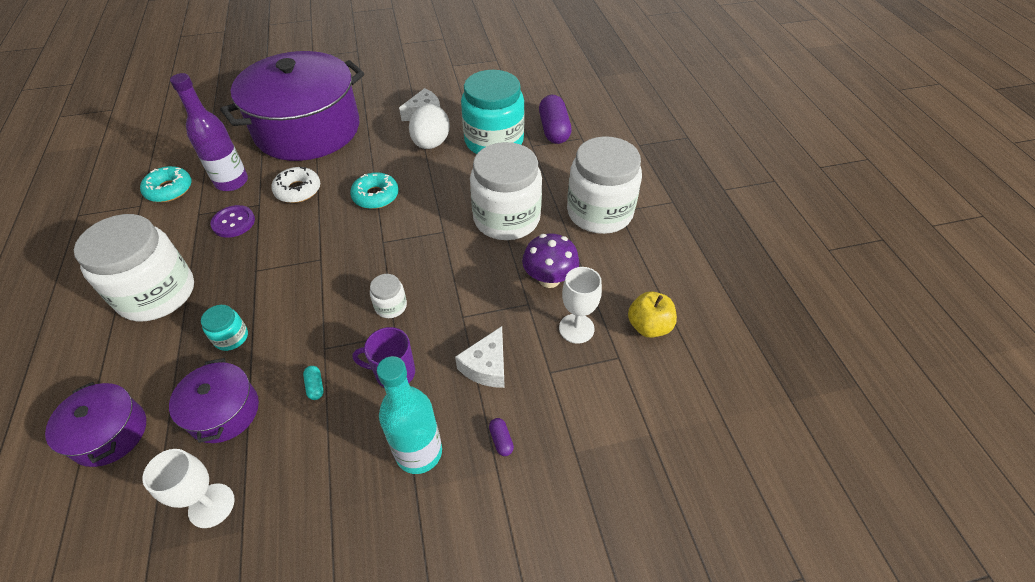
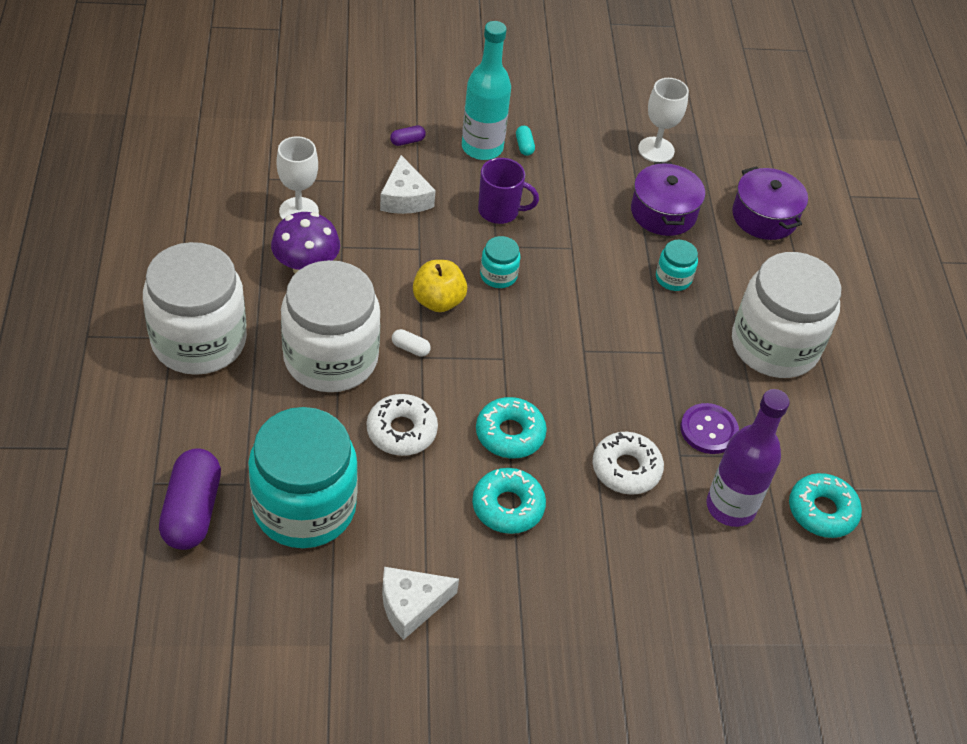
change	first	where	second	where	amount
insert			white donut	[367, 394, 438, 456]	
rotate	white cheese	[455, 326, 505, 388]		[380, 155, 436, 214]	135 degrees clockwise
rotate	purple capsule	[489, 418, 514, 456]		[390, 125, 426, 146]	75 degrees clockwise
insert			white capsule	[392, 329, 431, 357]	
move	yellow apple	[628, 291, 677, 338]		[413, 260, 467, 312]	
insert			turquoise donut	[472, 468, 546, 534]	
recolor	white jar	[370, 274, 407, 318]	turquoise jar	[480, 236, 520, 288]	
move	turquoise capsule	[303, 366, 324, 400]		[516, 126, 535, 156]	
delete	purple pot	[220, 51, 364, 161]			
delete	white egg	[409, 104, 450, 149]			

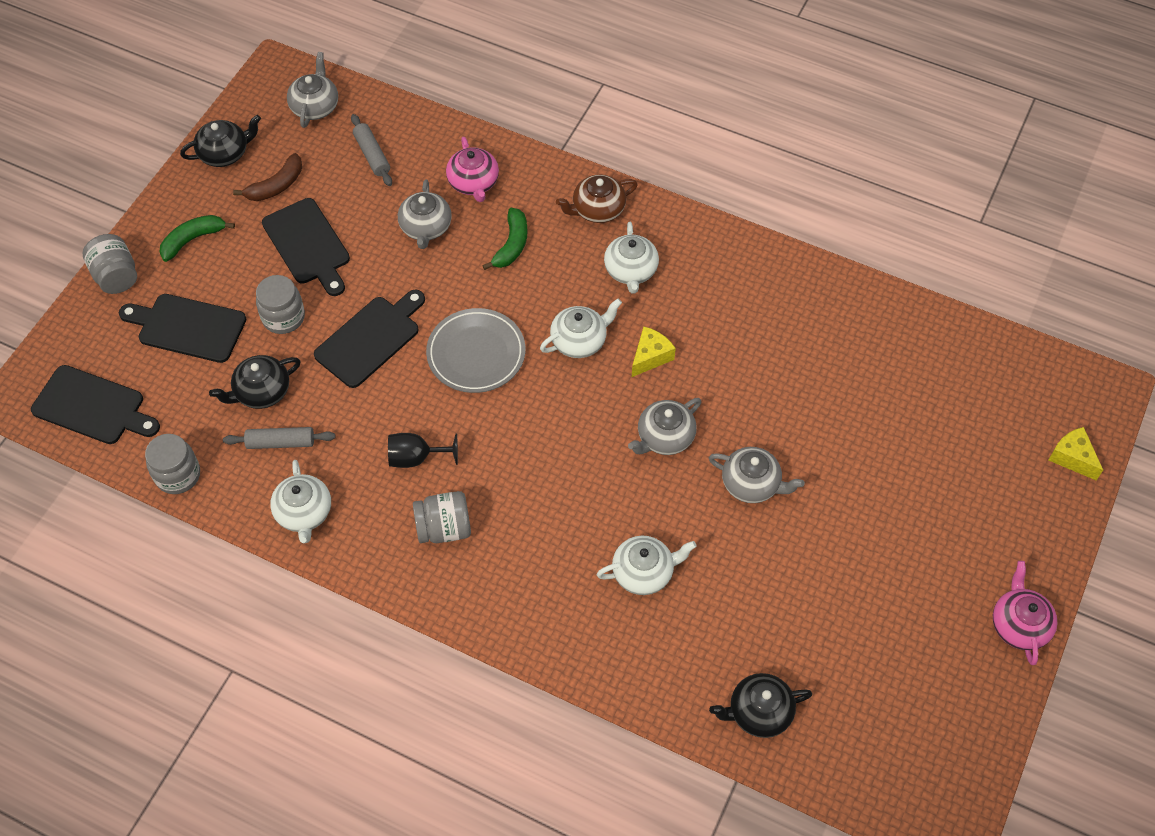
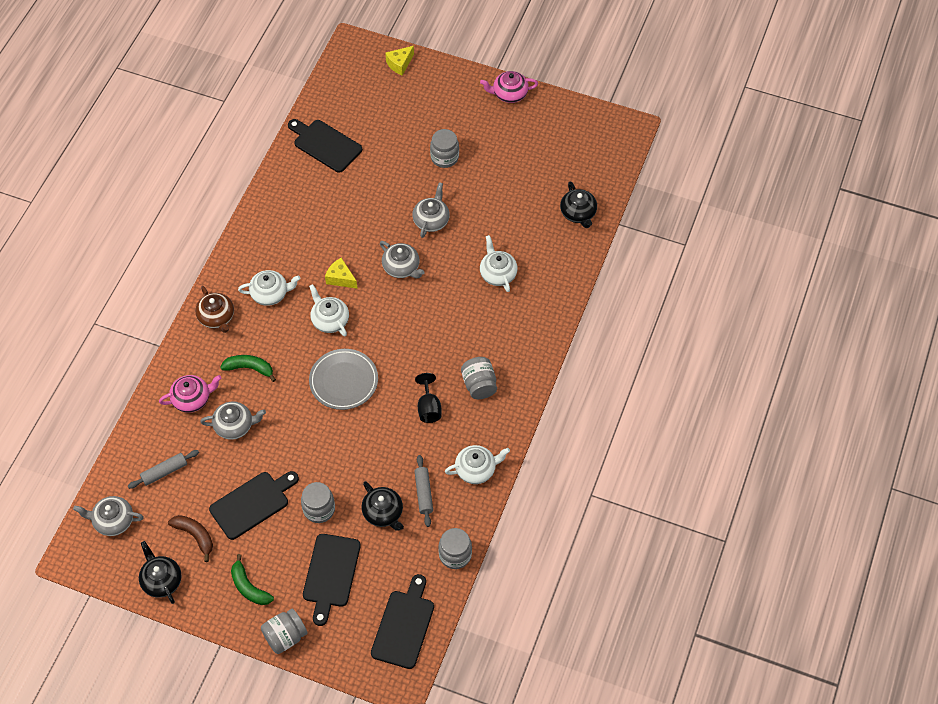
change	first	where	second	where	amount
move	black cutting board	[314, 290, 425, 388]		[288, 119, 362, 173]	
insert			grey jar	[430, 129, 459, 168]	

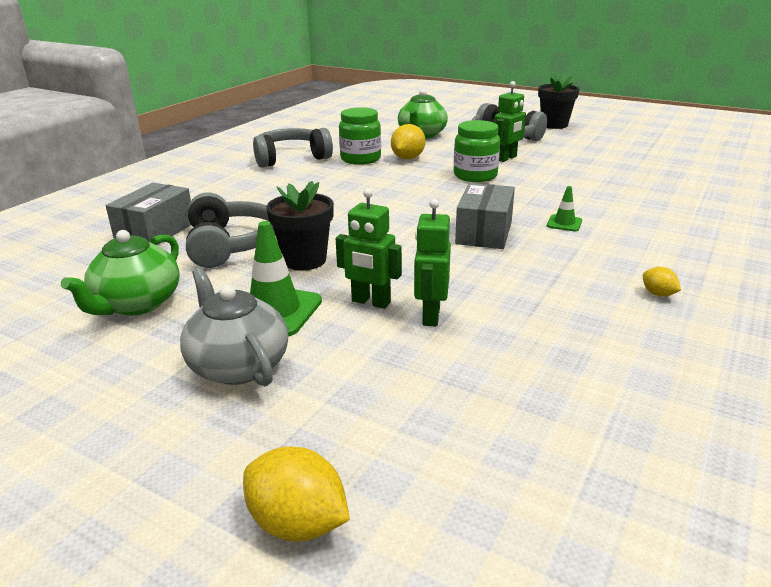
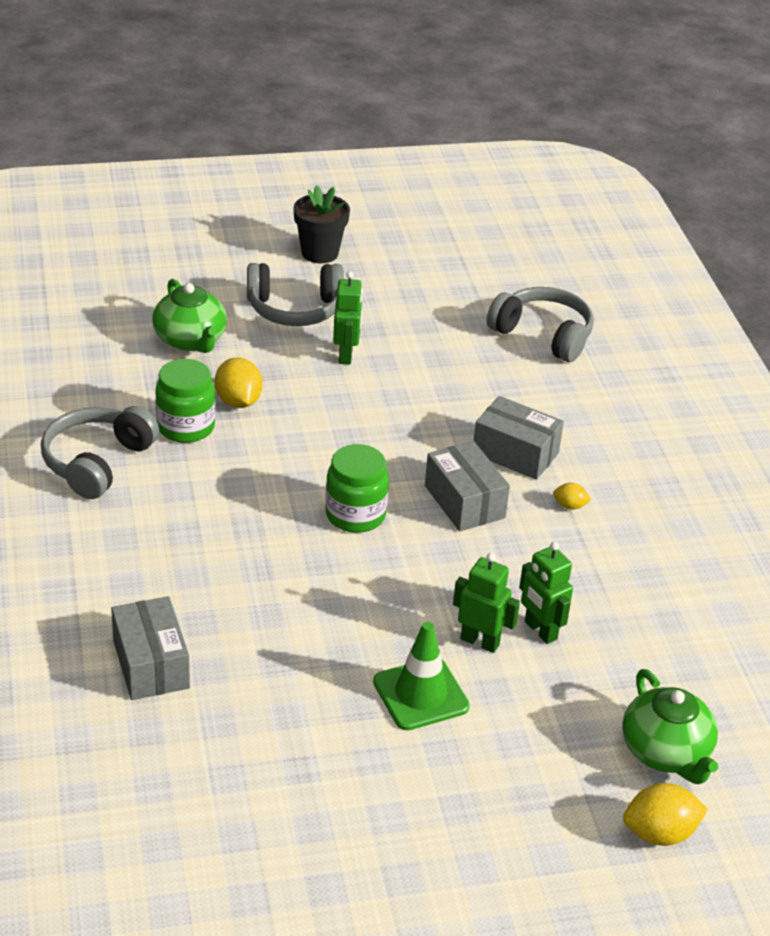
change	first	where	second	where	amount
move	green jar	[454, 120, 500, 182]		[325, 444, 389, 533]	
rotate	green robot	[336, 188, 402, 309]		[453, 553, 520, 653]	135 degrees counterclockwise
replace	green traffic cone	[547, 186, 582, 231]	grey box	[474, 396, 564, 480]	
move	grey headphones	[186, 192, 276, 268]		[487, 287, 594, 362]	
move	yellow lemon	[643, 267, 681, 297]		[553, 483, 591, 509]	
move	green teapot	[61, 230, 180, 316]		[622, 669, 718, 784]	
delete	grey teapot	[180, 268, 288, 386]			
delete	black flower pot	[266, 181, 334, 270]			

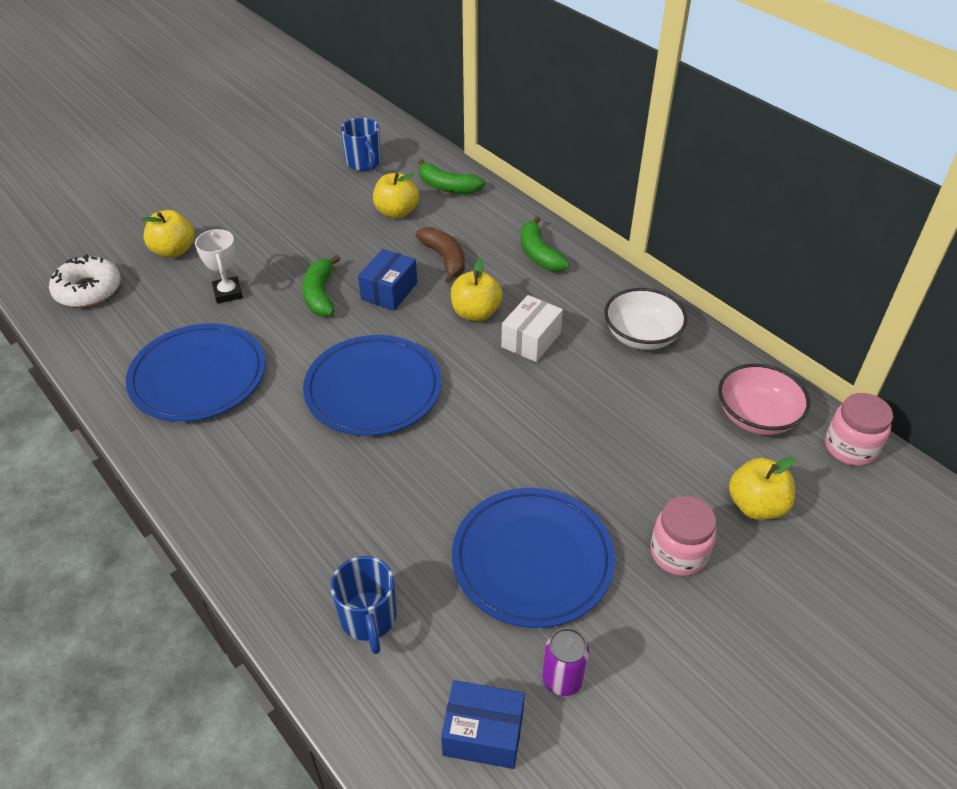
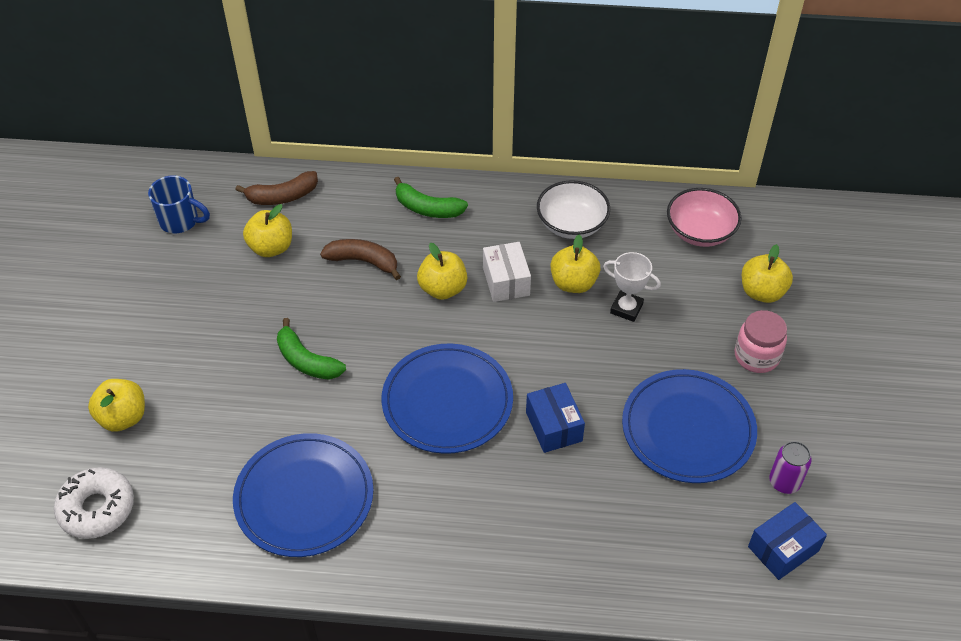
change	first	where	second	where	amount
recolor	green banana	[418, 159, 486, 194]	brown banana	[235, 171, 318, 205]	
move	blue box	[358, 249, 417, 311]		[526, 383, 585, 453]	
insert			yellow apple	[551, 235, 600, 293]	
move	white trophy	[195, 229, 243, 304]		[603, 252, 661, 322]	
delete	blue mug	[330, 556, 397, 654]			
delete	pink jar	[825, 393, 893, 466]			

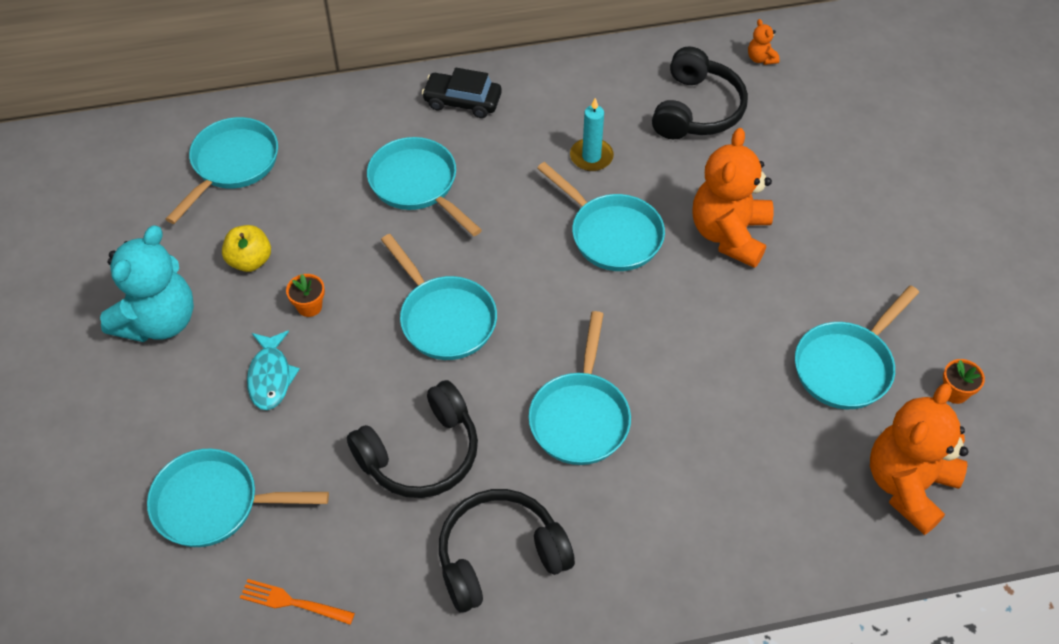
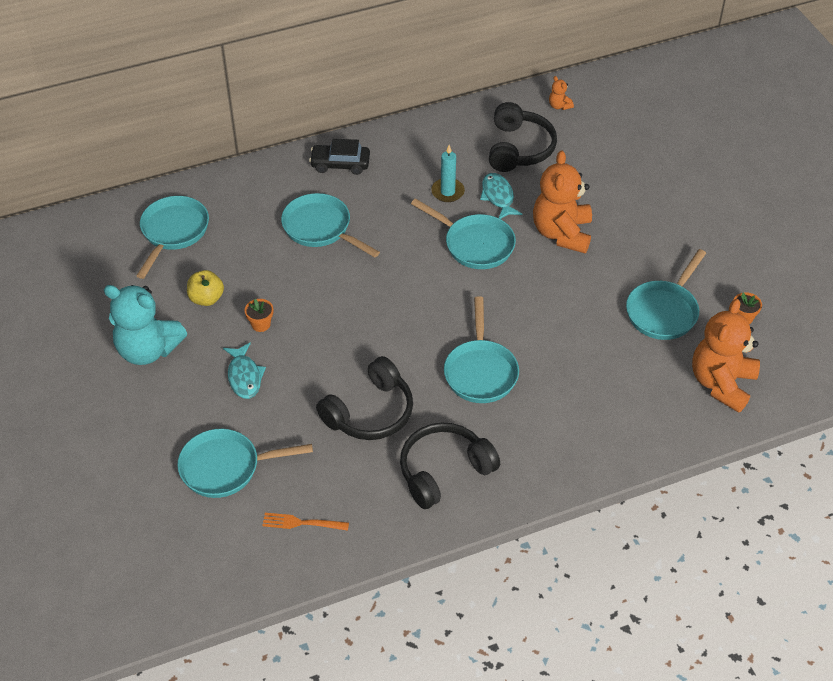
change	first	where	second	where	amount
rotate	turquoise teddy bear	[100, 225, 194, 342]		[104, 285, 187, 365]	90 degrees clockwise
insert			turquoise fish	[480, 173, 522, 219]	
delete	turquoise pan	[381, 234, 497, 360]			

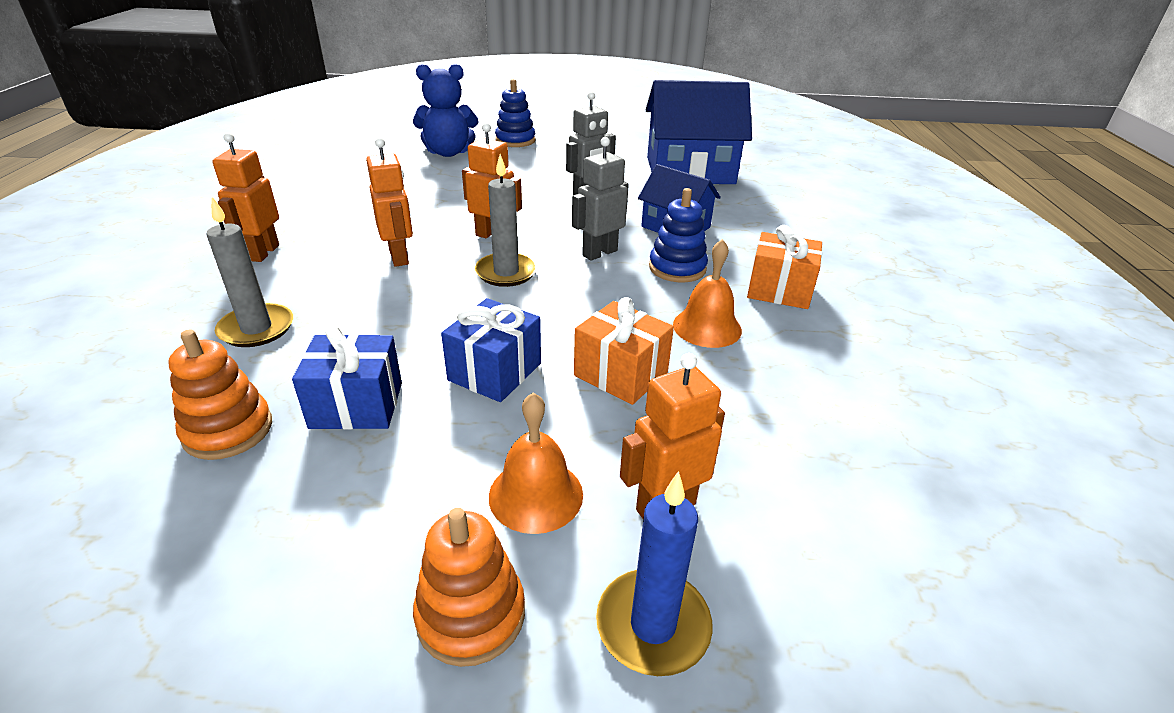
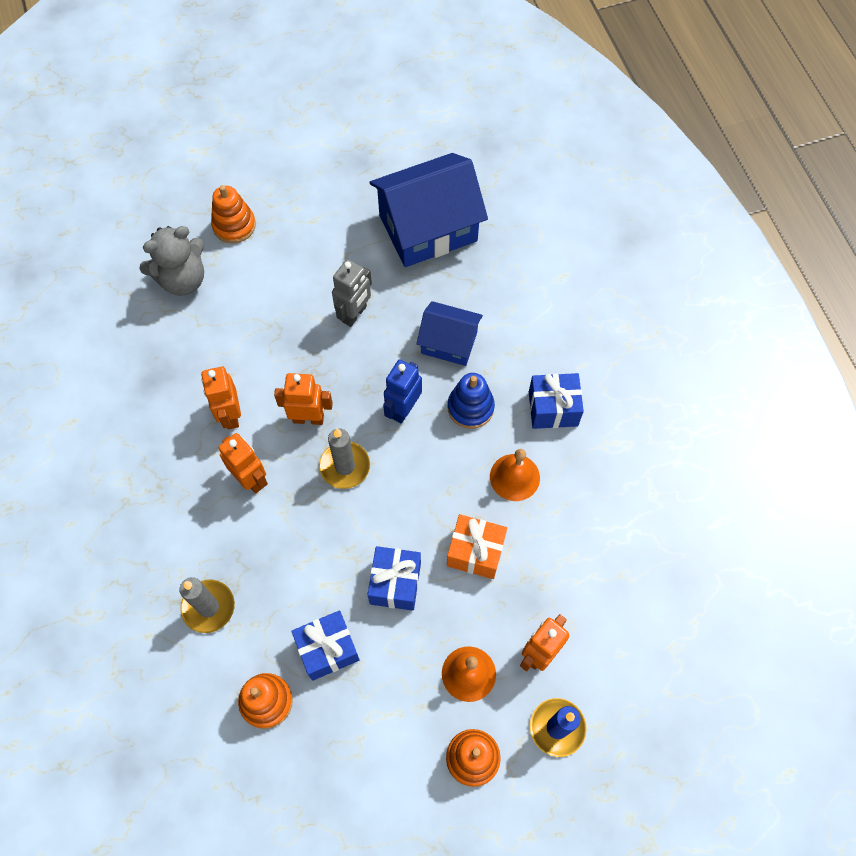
change	first	where	second	where	amount
recolor	blue teddy bear	[413, 64, 478, 157]	grey teddy bear	[139, 226, 204, 296]	
move	orange robot	[213, 133, 279, 262]		[201, 367, 241, 430]	
recolor	blue stacking toy	[495, 79, 536, 147]	orange stacking toy	[211, 185, 256, 243]	
recolor	grey robot	[572, 137, 629, 261]	blue robot	[383, 359, 422, 424]	
recolor	orange gift	[747, 225, 822, 309]	blue gift	[529, 373, 584, 429]	

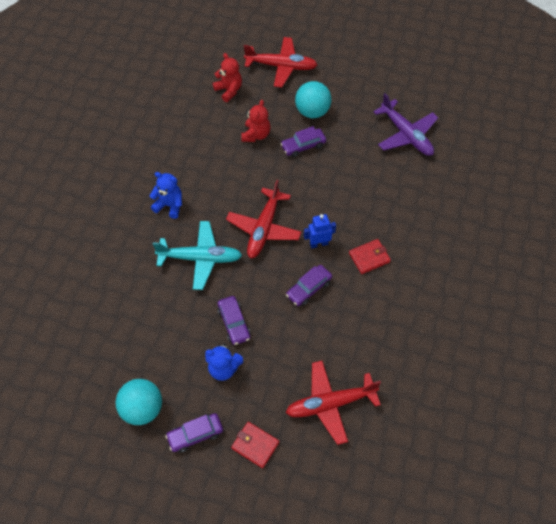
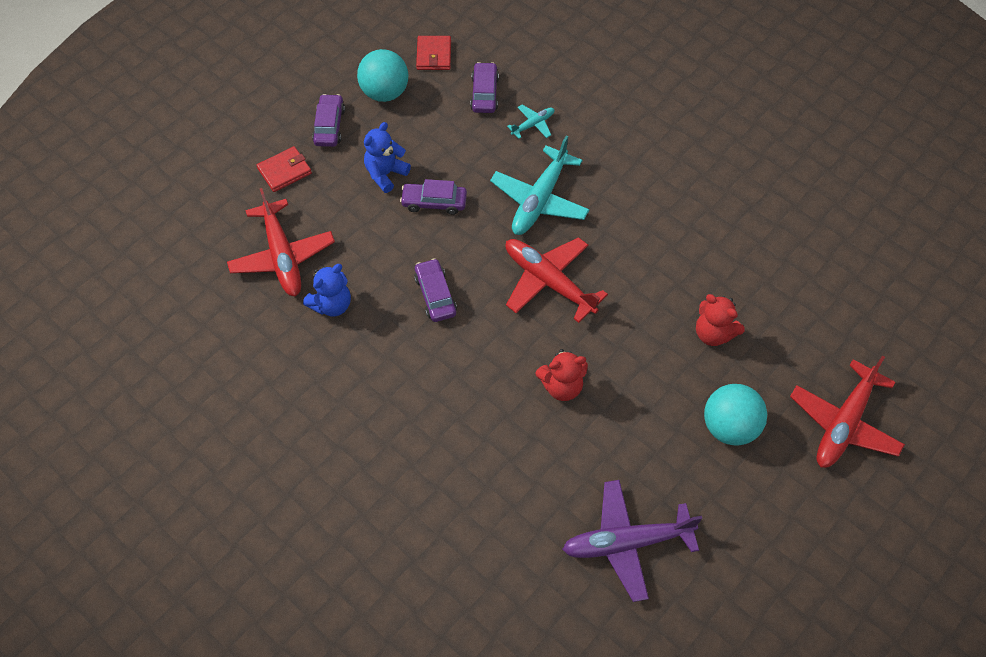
change	first	where	second	where	amount
rotate	red plane	[286, 361, 381, 445]		[227, 188, 335, 296]	150 degrees clockwise
move	blue teddy bear	[149, 172, 182, 219]		[303, 264, 351, 317]	
move	red wallet	[349, 239, 391, 274]		[416, 36, 451, 70]	
move	purple car	[280, 126, 326, 157]		[470, 62, 499, 113]	
insert			turquoise plane	[507, 105, 554, 139]	
move	red teddy bear	[212, 53, 242, 102]		[536, 349, 588, 401]	
delete	blue robot	[304, 214, 336, 248]			

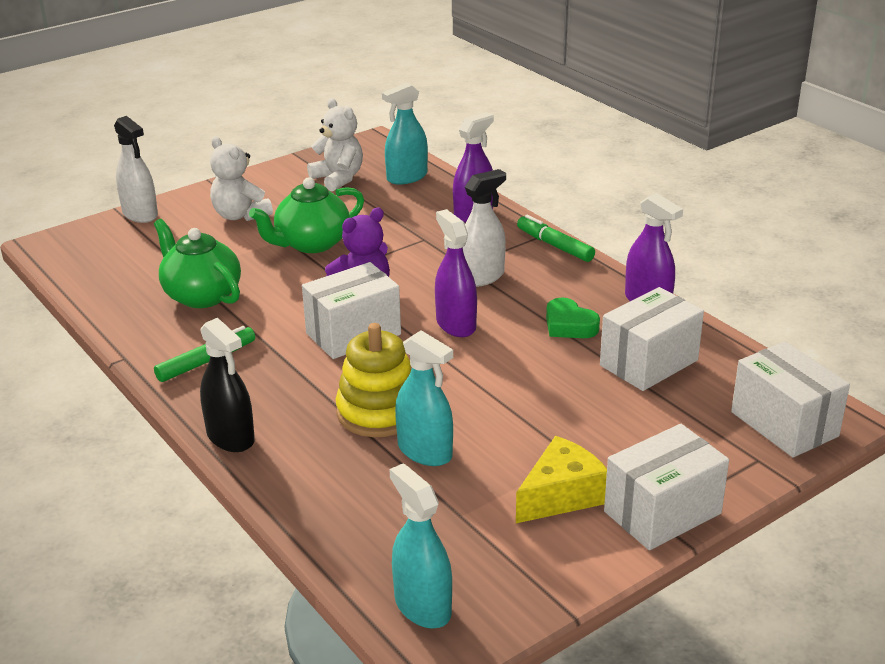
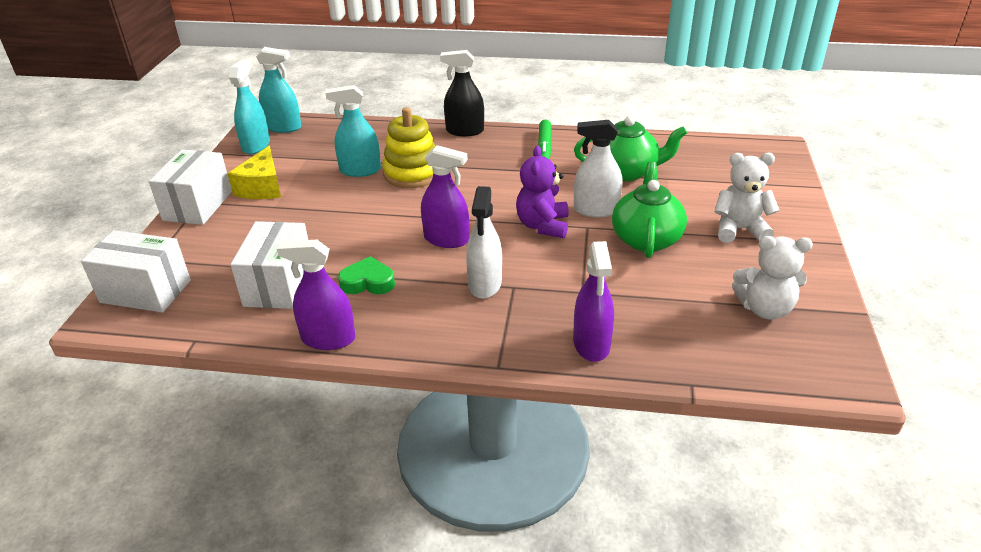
change	first	where	second	where	amount
move	turquoise spray bottle	[382, 83, 428, 185]		[229, 59, 270, 154]	
move	white spray bottle	[114, 116, 158, 223]		[574, 120, 623, 217]	
delete	white box	[302, 262, 401, 359]			
delete	green marker	[517, 215, 595, 262]			

